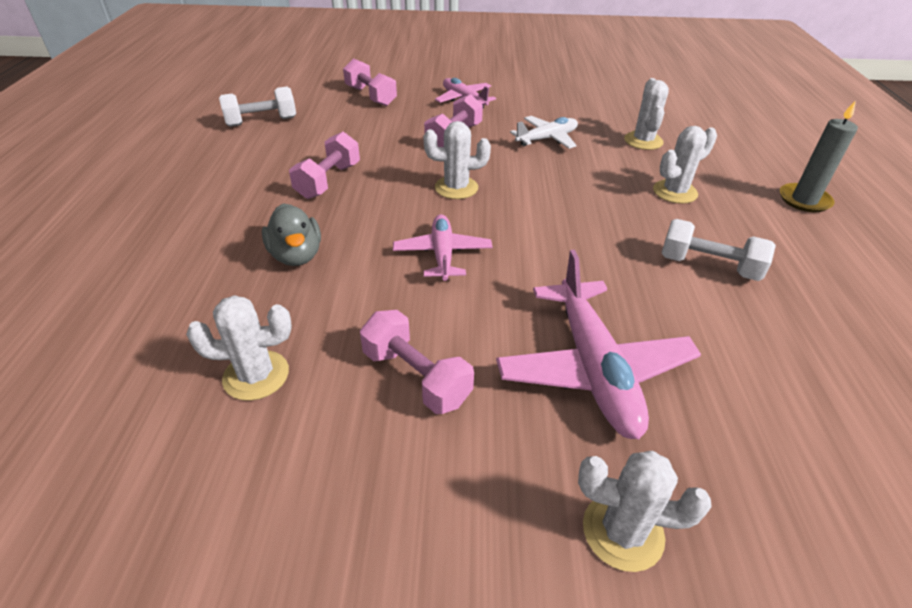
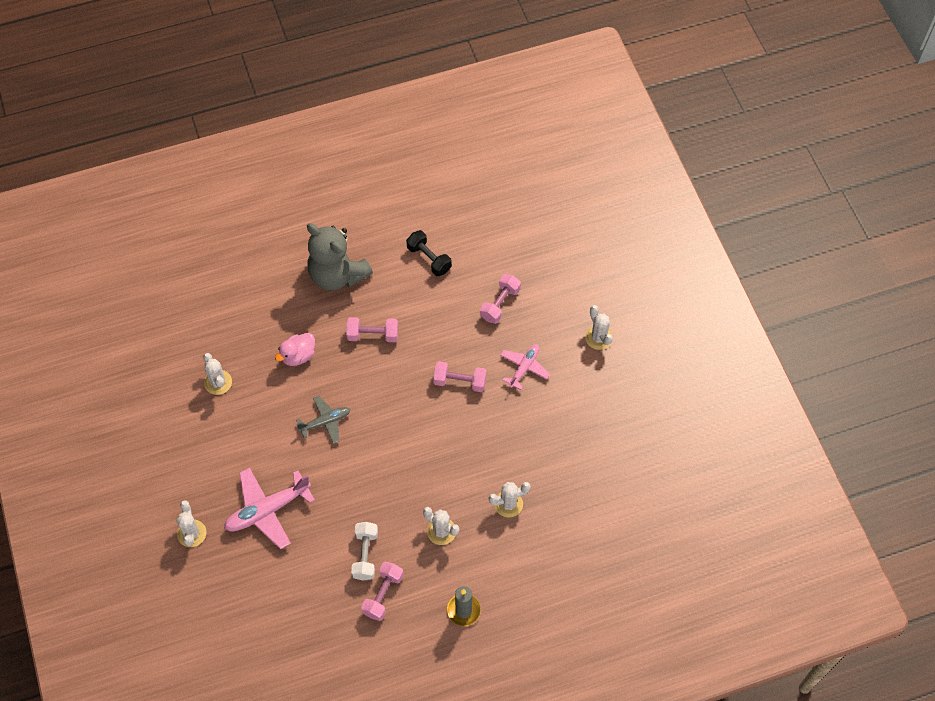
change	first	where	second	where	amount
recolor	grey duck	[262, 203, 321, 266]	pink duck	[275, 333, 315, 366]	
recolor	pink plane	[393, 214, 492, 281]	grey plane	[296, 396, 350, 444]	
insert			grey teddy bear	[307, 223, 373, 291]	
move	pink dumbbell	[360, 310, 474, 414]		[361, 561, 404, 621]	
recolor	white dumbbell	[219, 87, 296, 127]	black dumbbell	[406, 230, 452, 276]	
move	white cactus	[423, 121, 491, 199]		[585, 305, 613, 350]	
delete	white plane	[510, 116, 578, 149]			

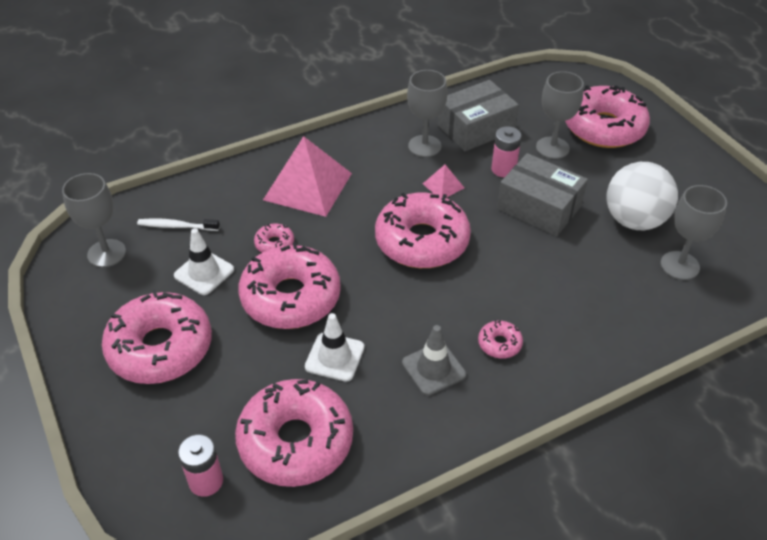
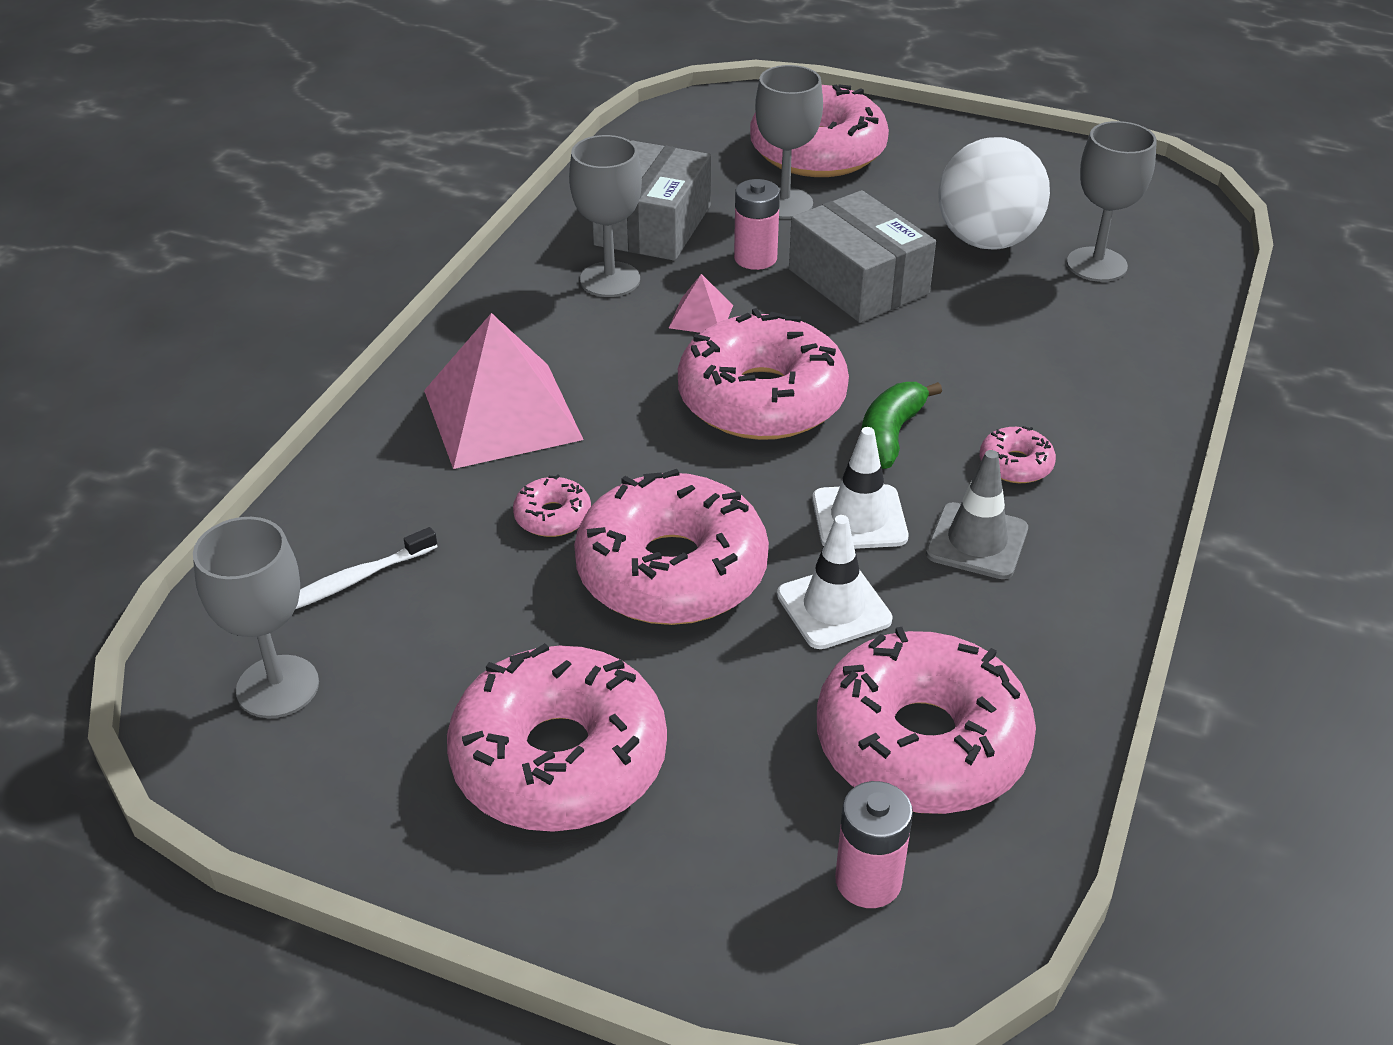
change	first	where	second	where	amount
rotate	grey box	[497, 153, 588, 236]		[789, 190, 936, 323]	60 degrees clockwise
move	white traffic cone	[174, 228, 234, 295]		[812, 427, 908, 549]	
insert			green banana	[862, 382, 942, 469]	

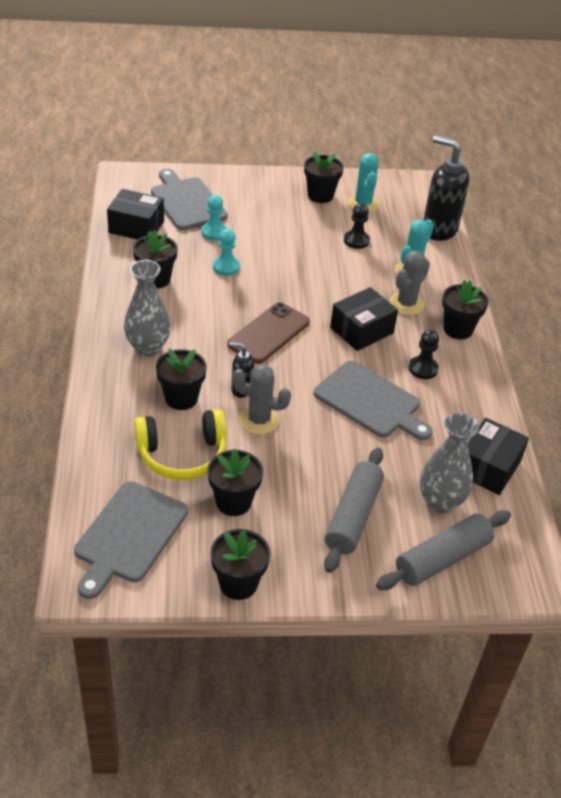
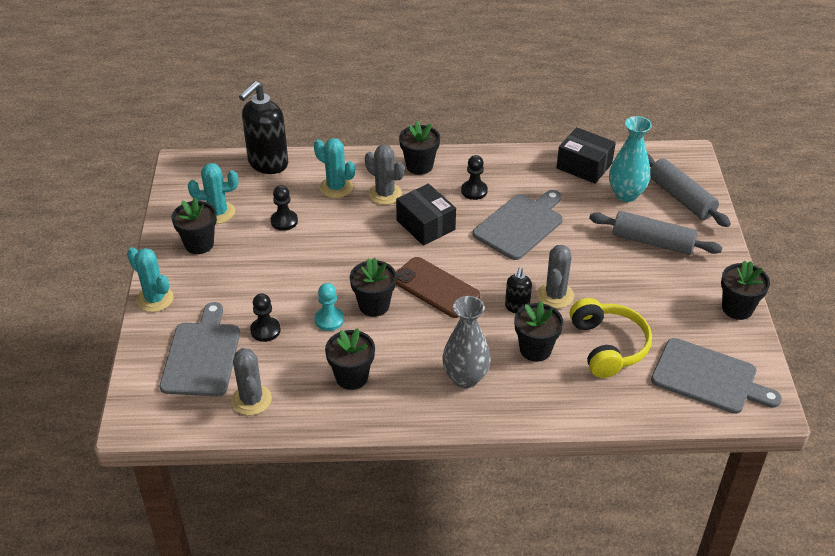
change	first	where	second	where	amount
insert			turquoise cactus	[127, 247, 174, 312]	
rotate	grey cutting board	[151, 169, 228, 230]		[160, 302, 240, 396]	120 degrees clockwise
replace	black box	[107, 189, 164, 240]	grey cactus	[231, 348, 272, 415]	
recolor	turquoise pawn	[202, 195, 227, 241]	black pawn	[250, 293, 281, 342]	
move	black flower pot	[208, 448, 263, 516]		[350, 258, 397, 317]	
recolor	grey vase	[419, 413, 479, 513]	turquoise vase	[609, 116, 652, 202]	

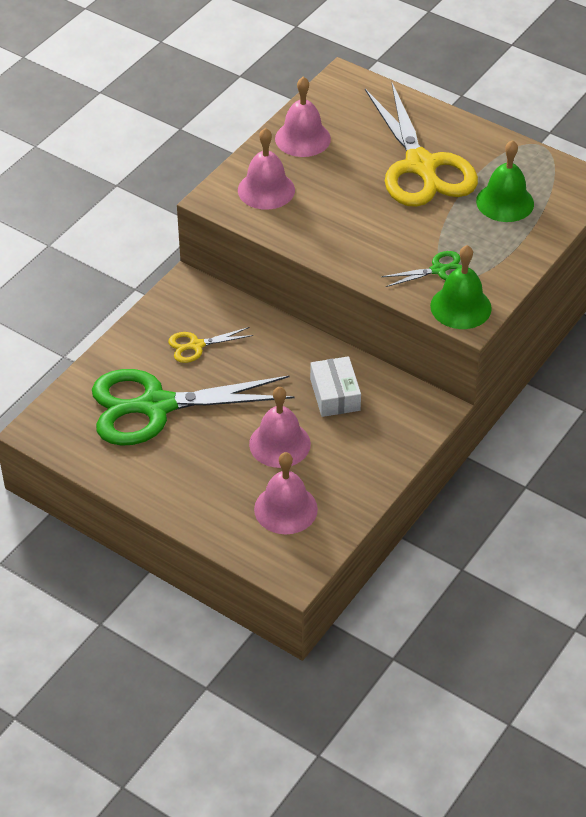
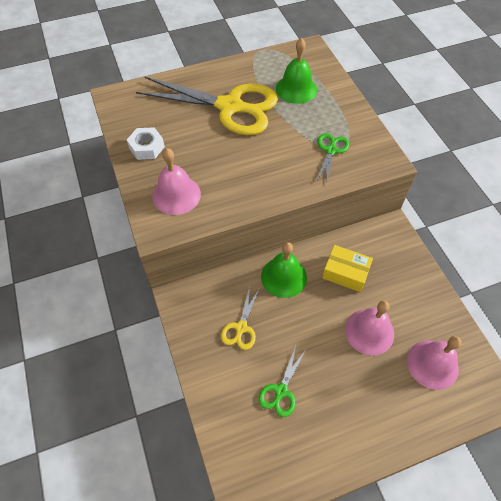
change	first	where	second	where	amount
replace	pink bell	[275, 77, 331, 157]	white nut	[127, 127, 165, 160]	
resize	green scissors	[92, 369, 294, 446]		[258, 346, 307, 417]	x0.43
move	green bell	[430, 245, 492, 329]		[261, 242, 307, 298]	
recolor	white box	[310, 356, 361, 417]	yellow box	[322, 245, 373, 292]	

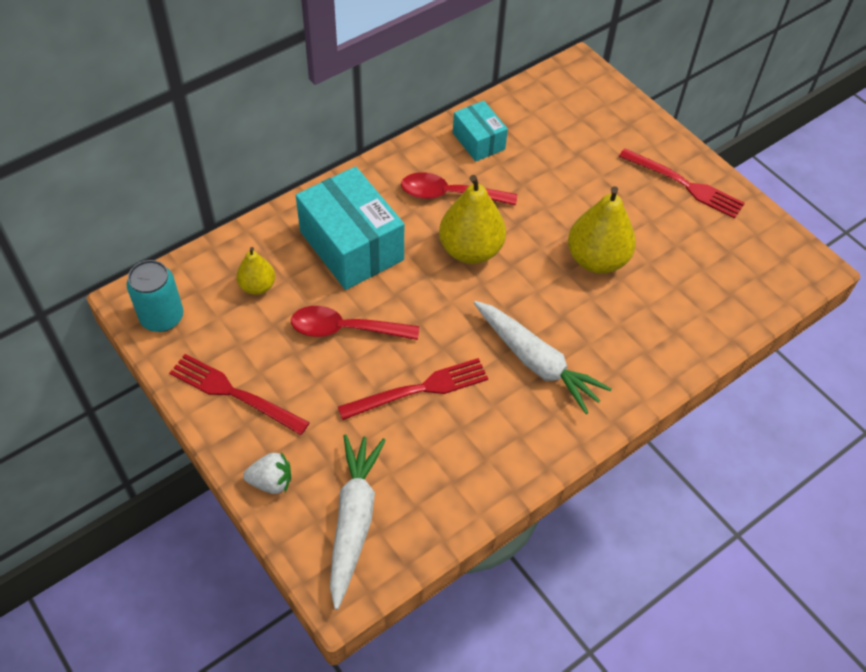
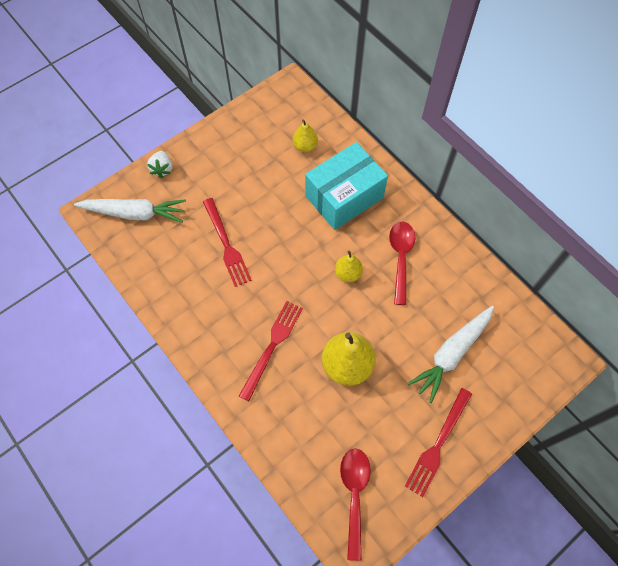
change	first	where	second	where	amount
move	red fork	[169, 354, 310, 435]		[239, 301, 303, 401]	
resize	yellow pear	[439, 175, 506, 264]		[335, 251, 363, 282]	x0.56
move	red spoon	[291, 306, 419, 340]		[340, 448, 371, 561]	
move	white carrot	[474, 301, 611, 414]		[408, 306, 494, 403]	
delete	turquoise can	[127, 260, 183, 332]			
delete	turquoise box	[453, 101, 508, 162]			

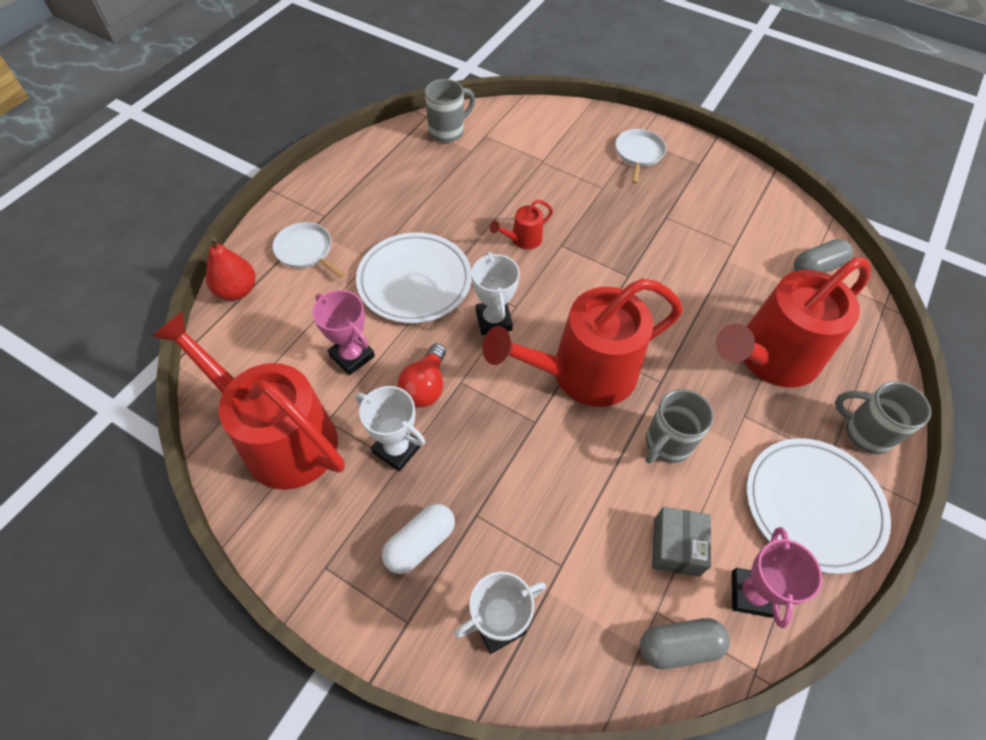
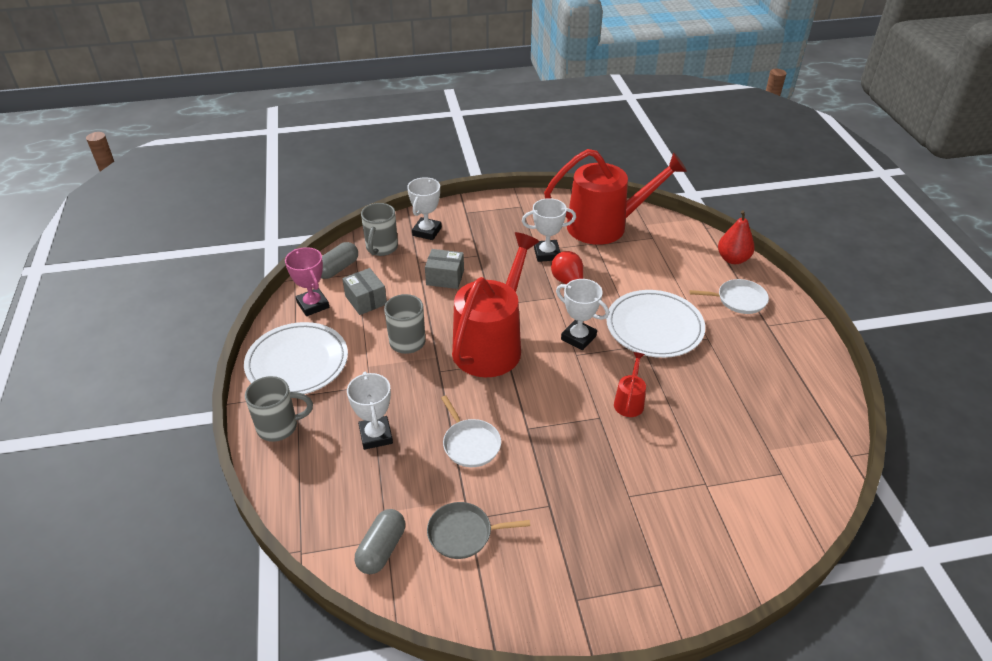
change	first	where	second	where	amount
replace	red watering can	[716, 257, 871, 388]	white trophy	[347, 372, 393, 450]	
move	grey mug	[425, 79, 475, 143]		[361, 203, 398, 256]	
insert			grey box	[425, 249, 464, 289]	
insert			grey pan	[427, 502, 530, 559]	
move	white pan	[615, 129, 666, 184]		[441, 395, 501, 467]	
delete	pink trophy	[313, 290, 375, 375]			
delete	white capsule	[382, 504, 455, 574]			

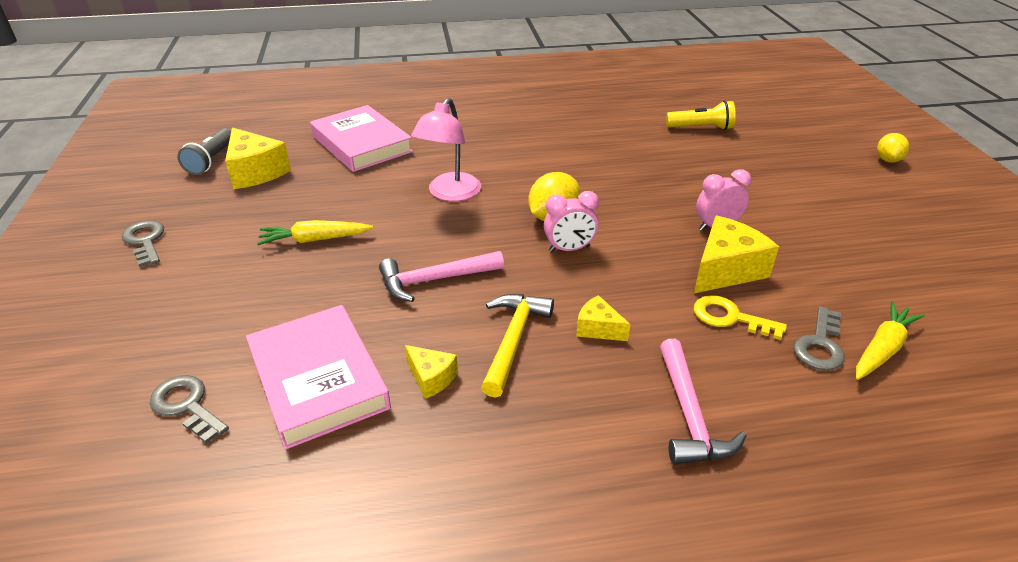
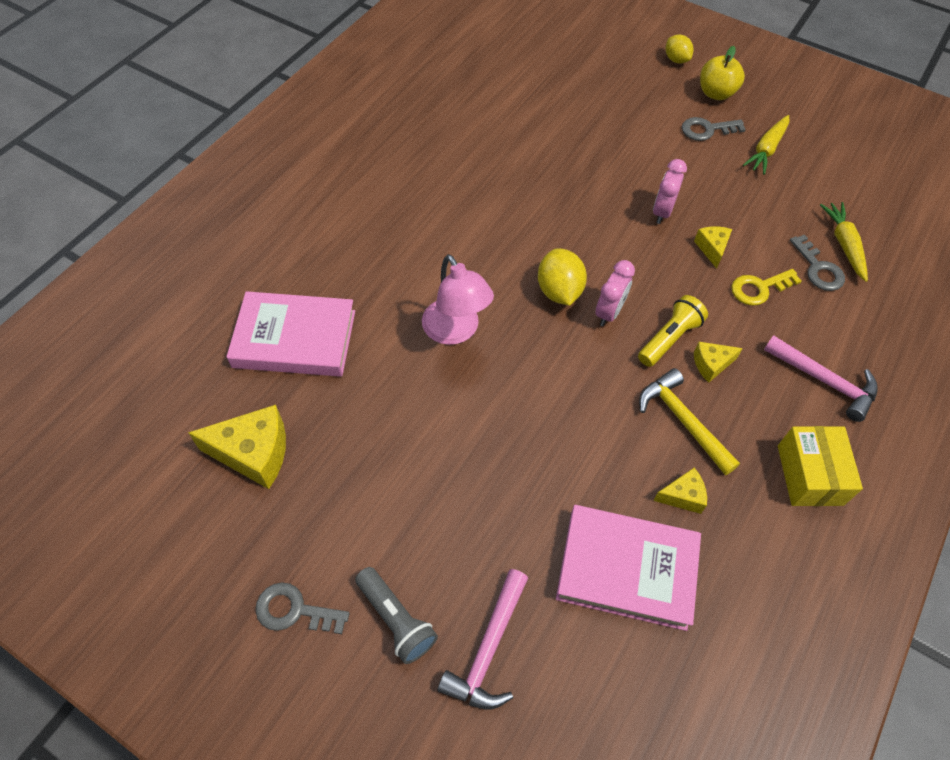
change	first	where	second	where	amount
move	grey flashlight	[177, 128, 231, 175]		[355, 567, 438, 664]	
move	pink hammer	[379, 251, 504, 302]		[437, 569, 528, 709]	
move	yellow flashlight	[666, 100, 736, 130]		[638, 295, 708, 367]	
move	grey key	[150, 375, 229, 444]		[682, 117, 746, 141]	
resize	yellow cheese	[694, 216, 779, 293]		[694, 226, 732, 269]	x0.54
insert			yellow apple	[700, 46, 745, 100]	
move	yellow carrot	[257, 220, 373, 245]		[743, 115, 789, 175]	
insert			yellow box	[778, 426, 863, 506]	

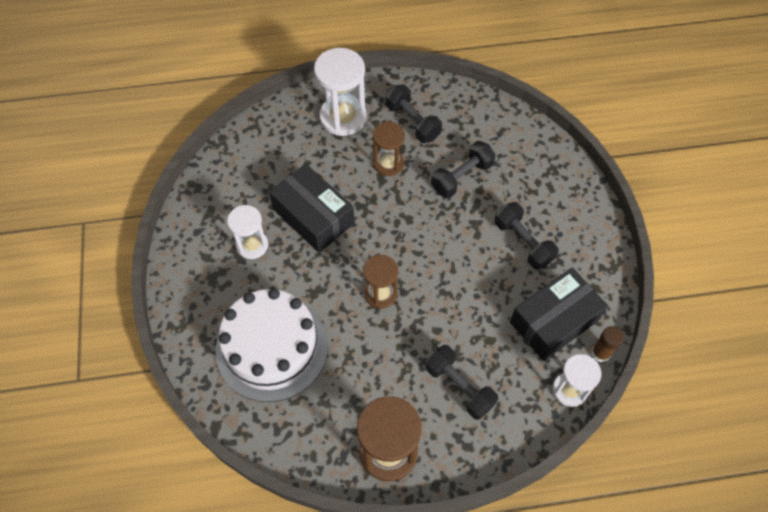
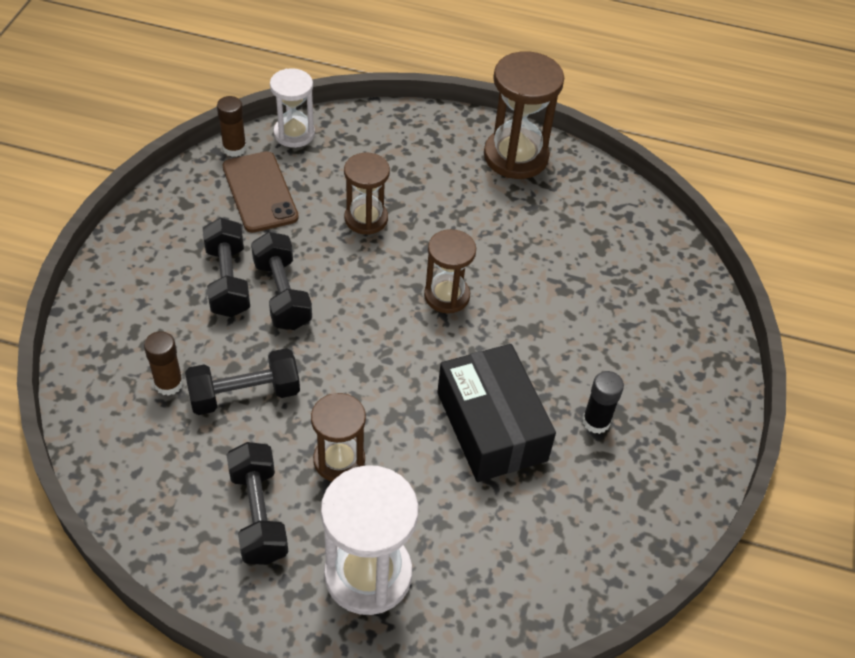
change	first	where	second	where	amount
insert			brown glue stick	[144, 331, 183, 396]	
replace	black box	[510, 268, 608, 361]	brown phone	[223, 151, 299, 233]	
move	black dumbbell	[425, 345, 498, 420]		[251, 232, 312, 330]	
insert			brown hourglass	[344, 153, 390, 235]	
replace	white hourglass	[227, 205, 268, 259]	black glue stick	[582, 371, 624, 434]	
delete	white cake	[215, 288, 328, 402]			

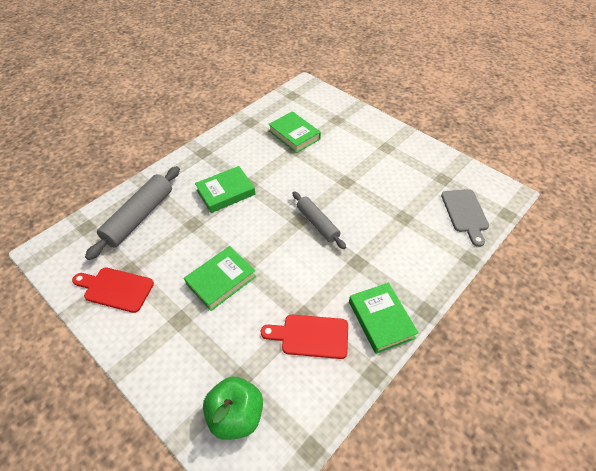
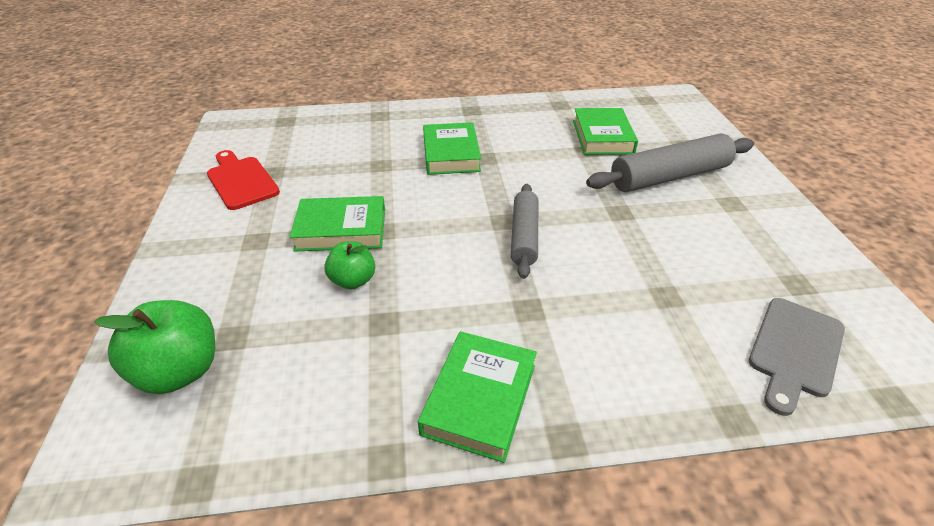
change	first	where	second	where	amount
insert			green apple	[324, 241, 375, 289]	
rotate	green book	[195, 166, 255, 213]		[423, 122, 481, 175]	75 degrees clockwise
move	grey rolling pin	[85, 166, 180, 260]		[586, 133, 754, 192]	
delete	red cutting board	[261, 315, 348, 359]			

